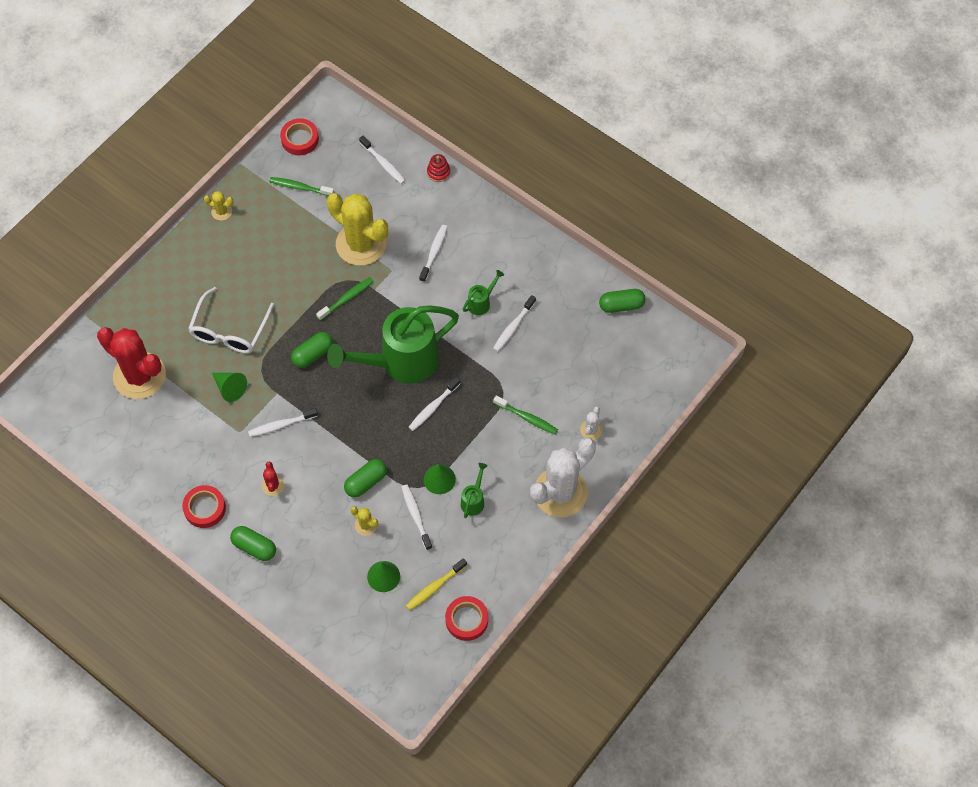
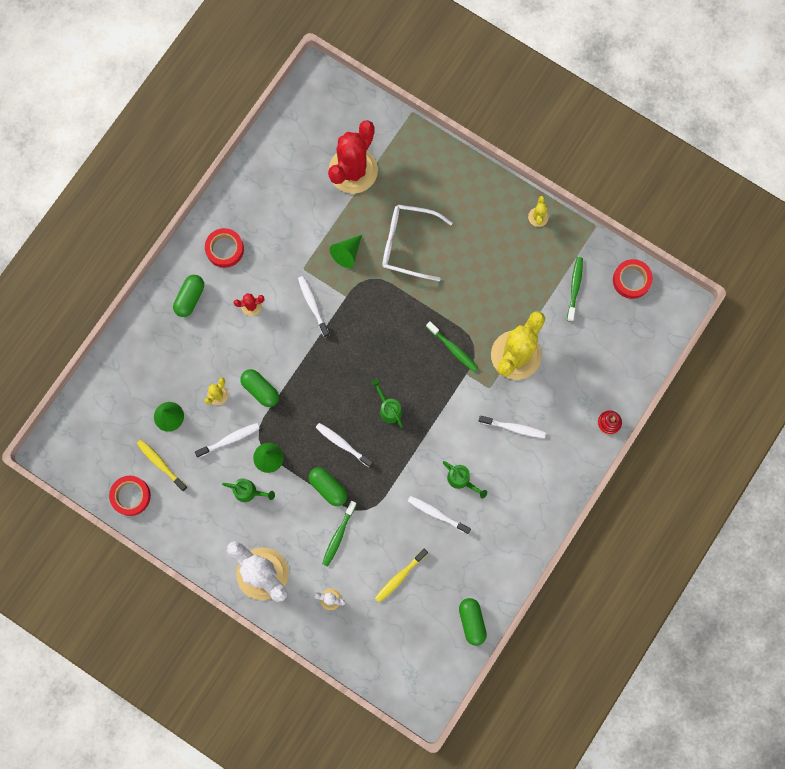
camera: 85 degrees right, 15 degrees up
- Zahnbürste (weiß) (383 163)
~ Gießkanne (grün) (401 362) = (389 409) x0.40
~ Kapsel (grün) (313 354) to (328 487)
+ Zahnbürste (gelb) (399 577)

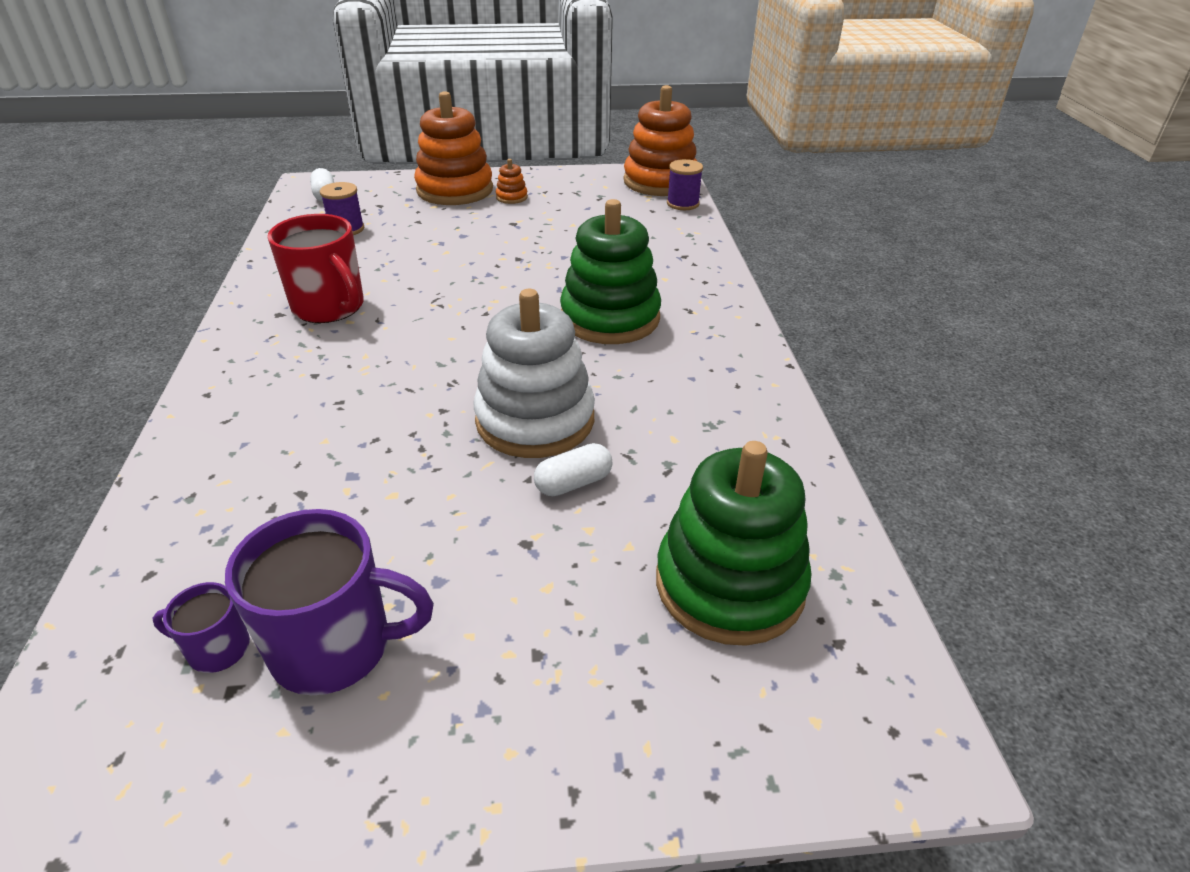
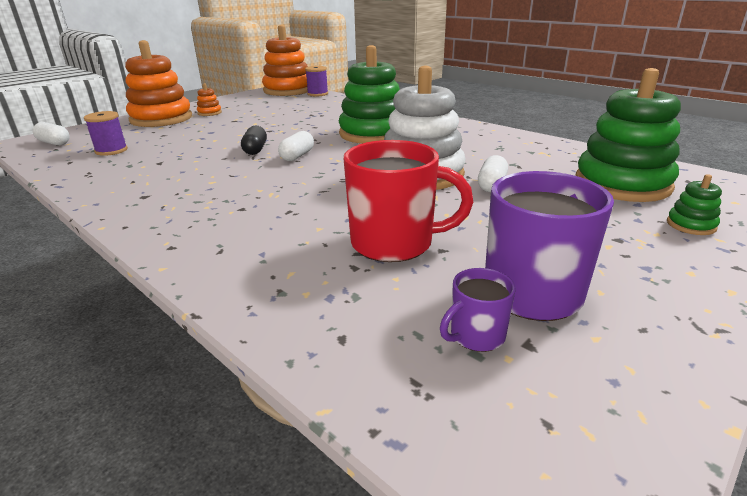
camera: 40 degrees left, 10 degrees down
~ Tasse (rot) (329 307) to (394 243)
+ Kapsel (schwarz) (255 150)
+ Kapsel (weiß) (297 156)
+ Stapelspielzeug (grün) (691 225)

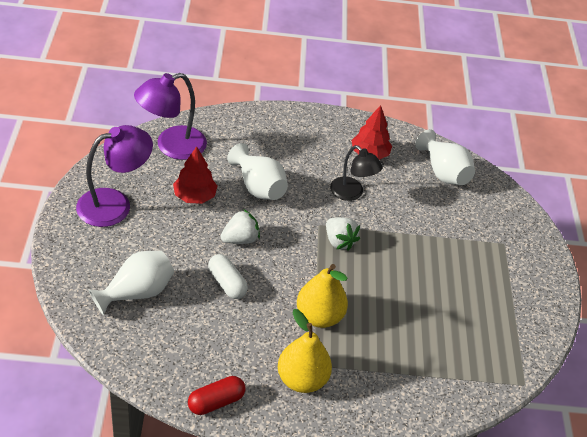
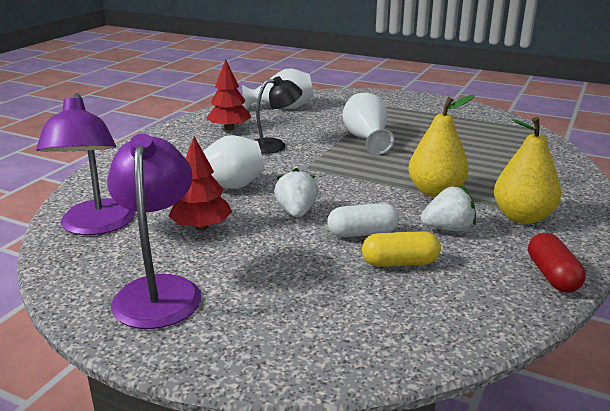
camera: 60 degrees left, 20 degrees down
~ Erdbeere (weiß) (339 241) to (448 229)
~ Vase (weiß) (136 293) to (366 139)
+ Kapsel (gelb) (400 263)

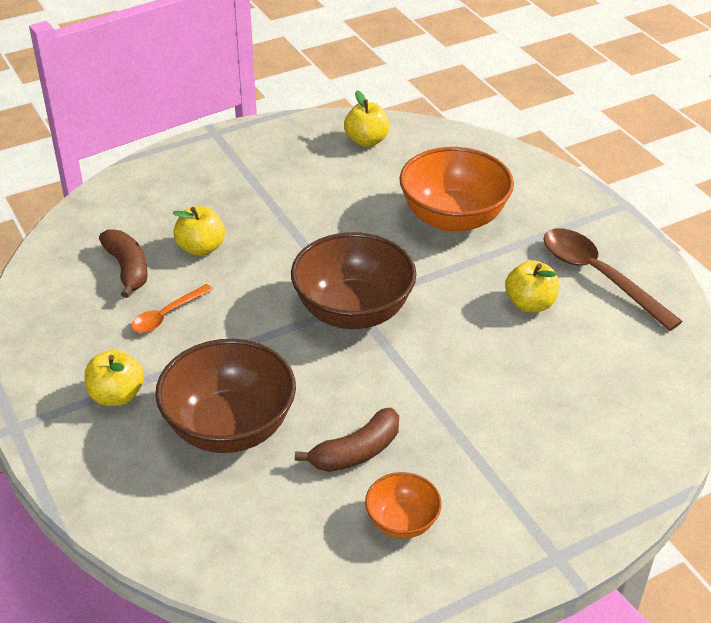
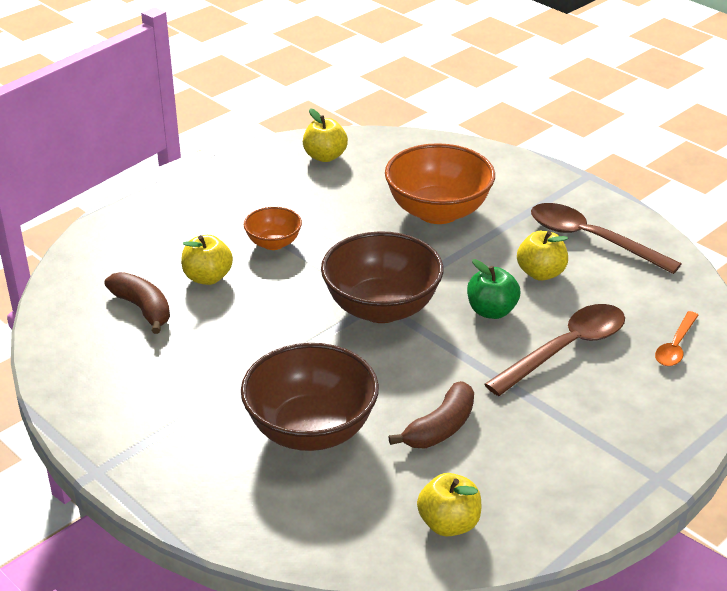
camera: 15 degrees left, 5 degrees down
~ Löffel (orange) (167 315) to (675 346)
~ Apfel (gelb) (117 395) to (449 524)
~ Schüssel (orange) (402 522) to (273 243)
+ Apfel (grün) (491 311)
+ Löffel (braun) (565 349)

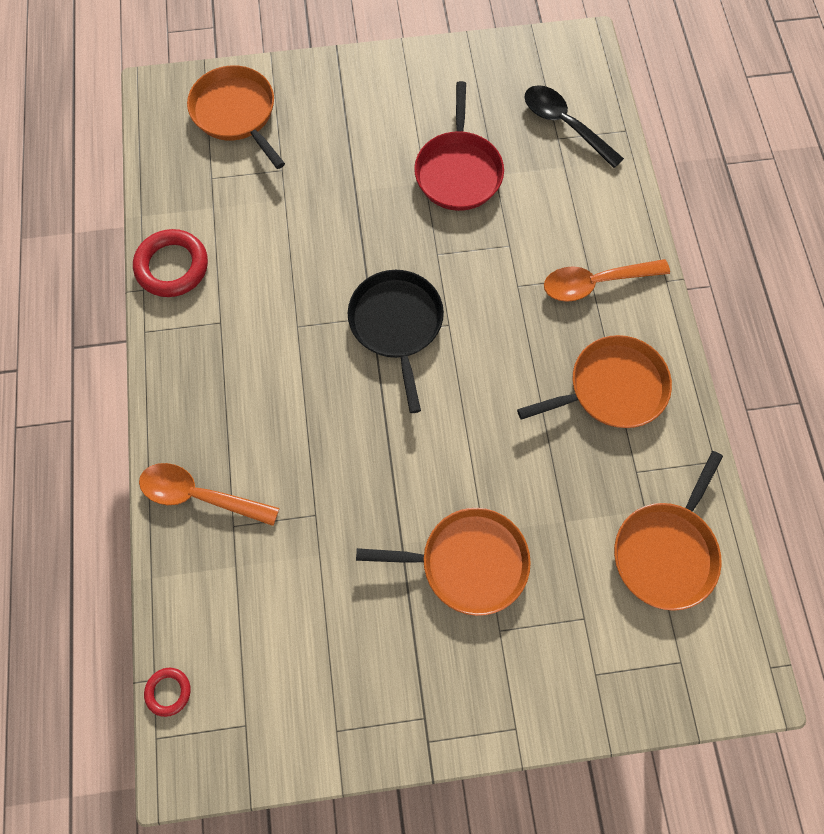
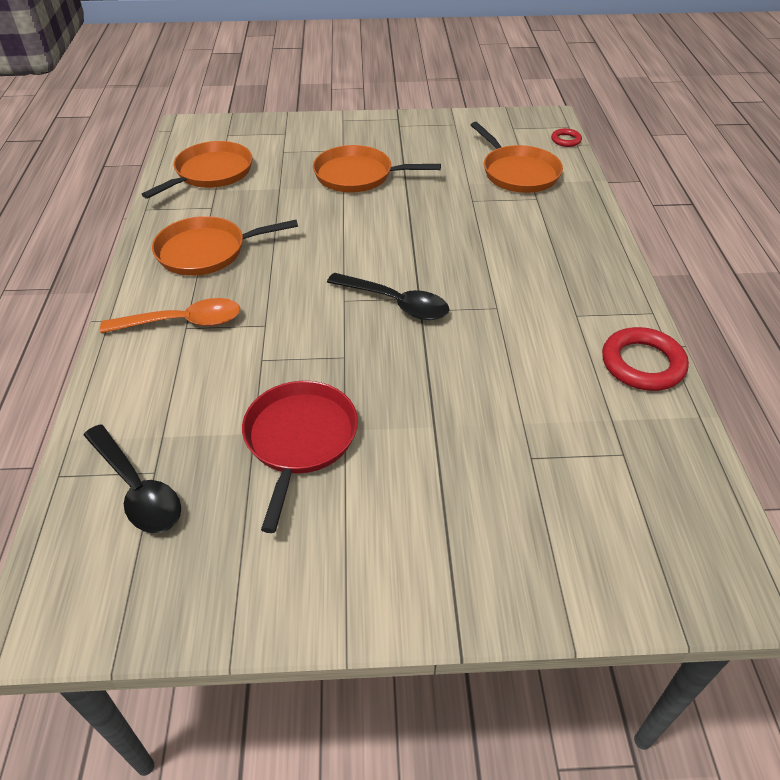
camera: 175 degrees left, 25 degrees down
~ Pfanne (orange) (236 113) to (518 173)
~ Pfanne (schwarz) (397 324) to Löffel (schwarz) (396 303)
- Löffel (orange) (200 495)

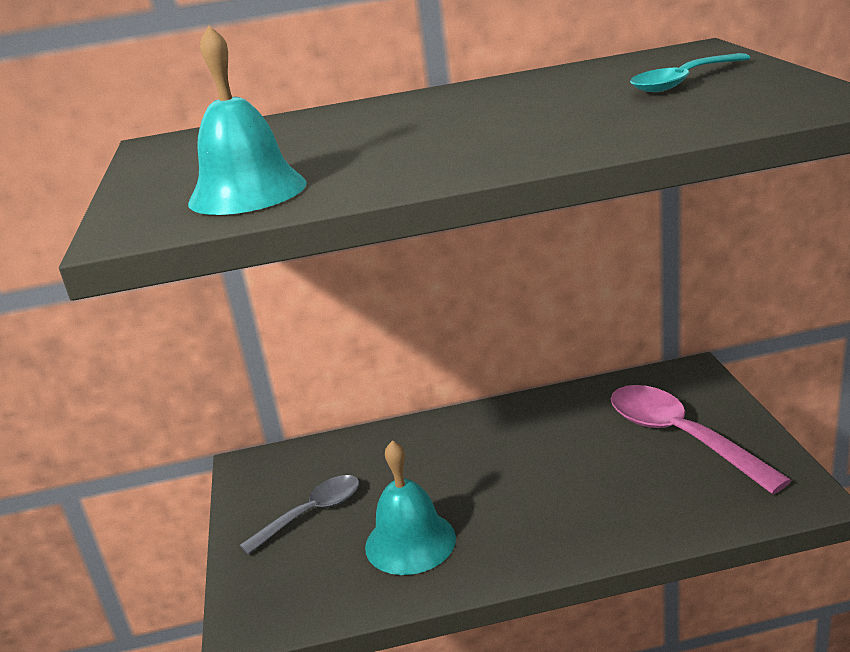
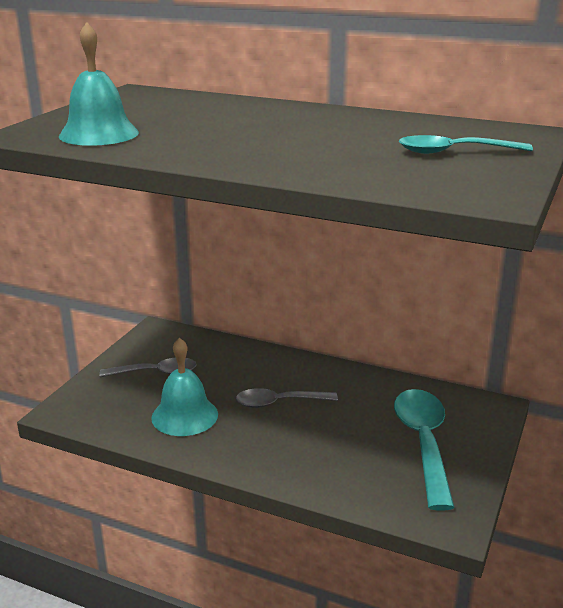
camera: 30 degrees right, 0 degrees up
~ Löffel (rosa) (680 437) to Löffel (türkis) (423 443)
+ Löffel (grau) (279 403)

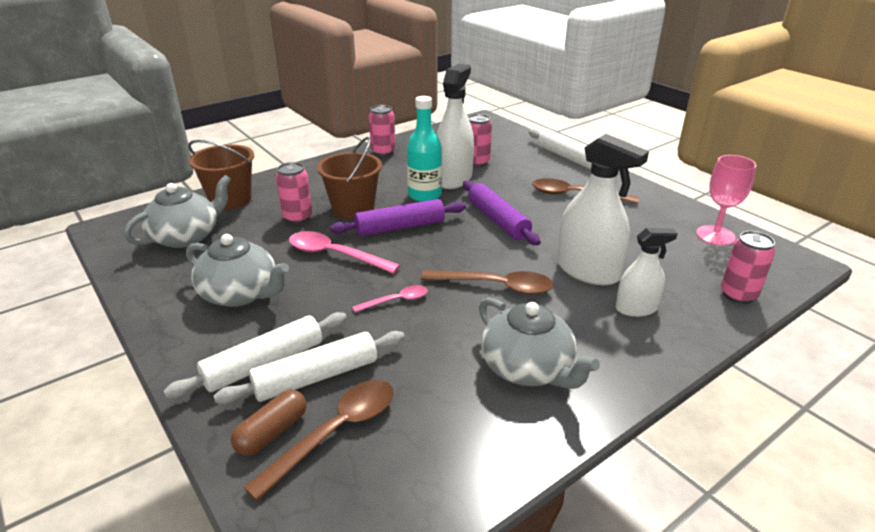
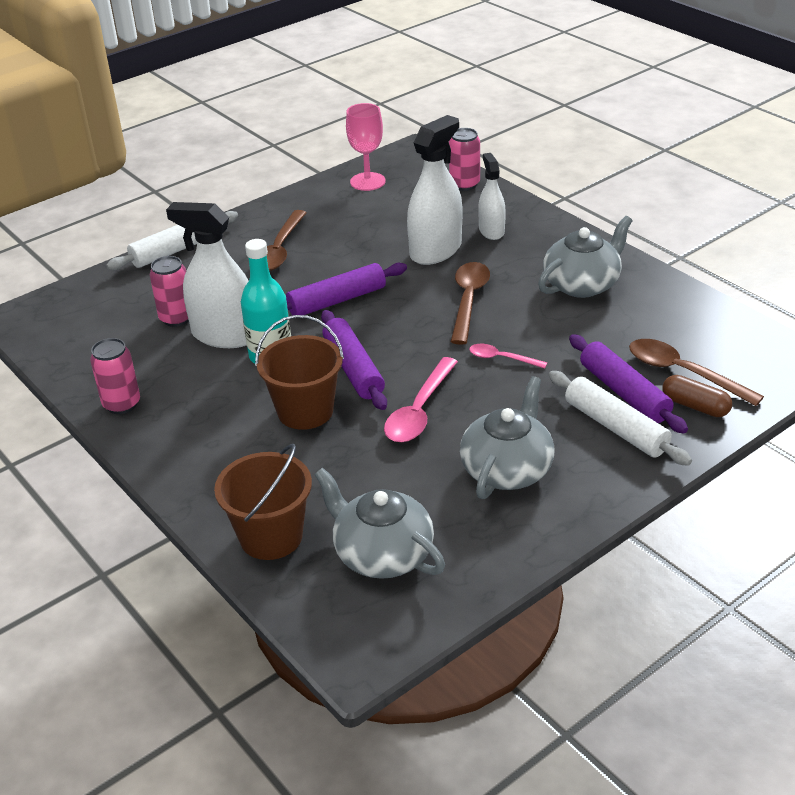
camera: 90 degrees left, 5 degrees up
- Dose (rosa) (297 217)
~ Löffel (rosa) (396 301) = (502 358) 45 degrees counterclockwise
~ Nudelholz (weiß) (316 377) to Nudelholz (lila) (624 393)

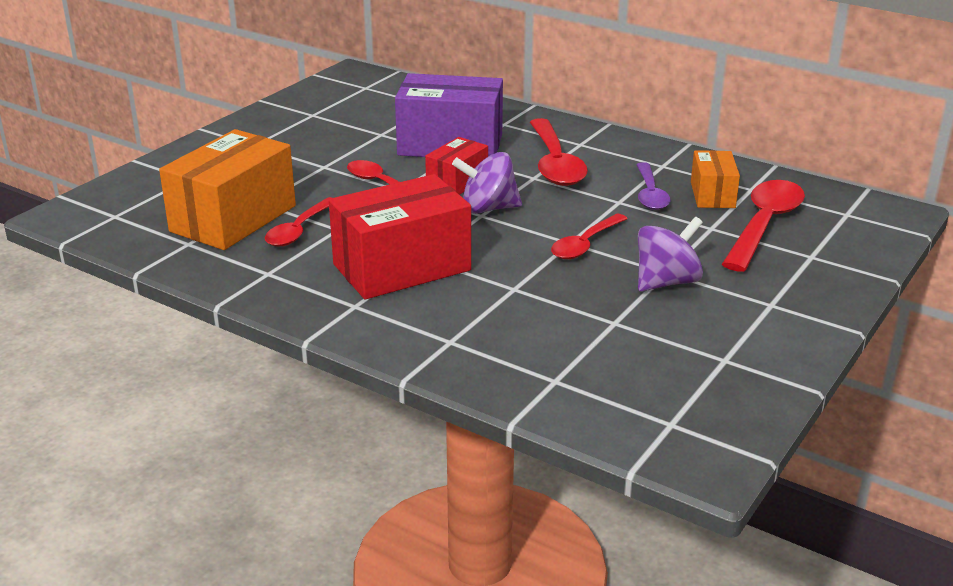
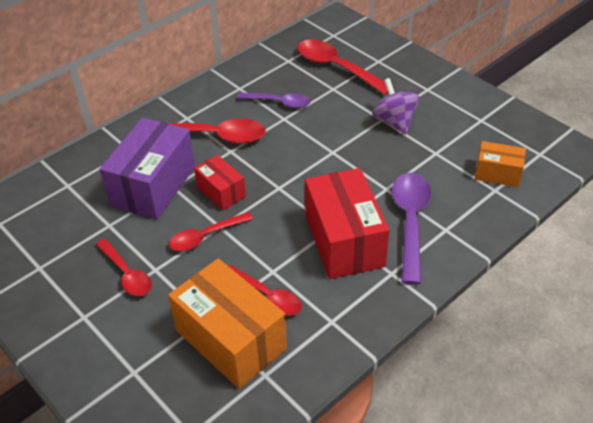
camera: 75 degrees left, 15 degrees up
~ Schachtel (orange) (712 195) to (497 174)
- Kreisel (lila) (488 208)
~ Löffel (rot) (585 244) to (127 274)
+ Löffel (lila) (410 222)

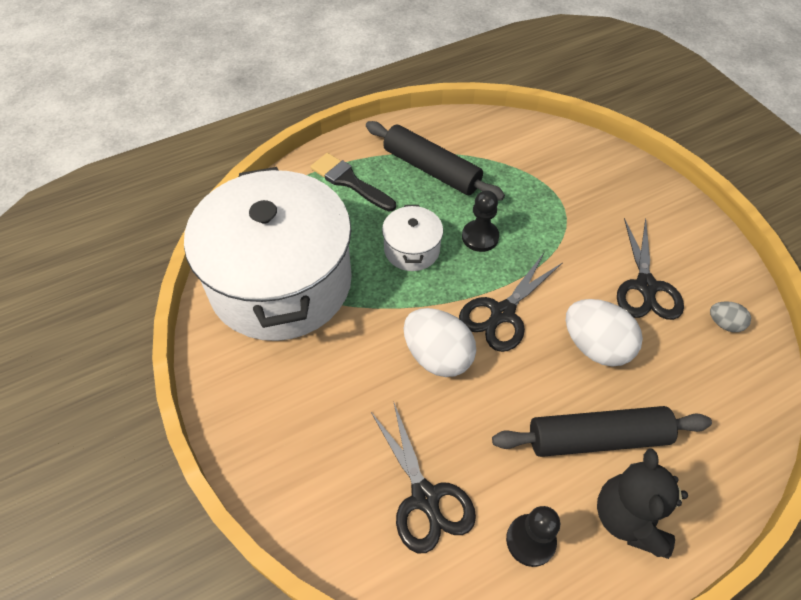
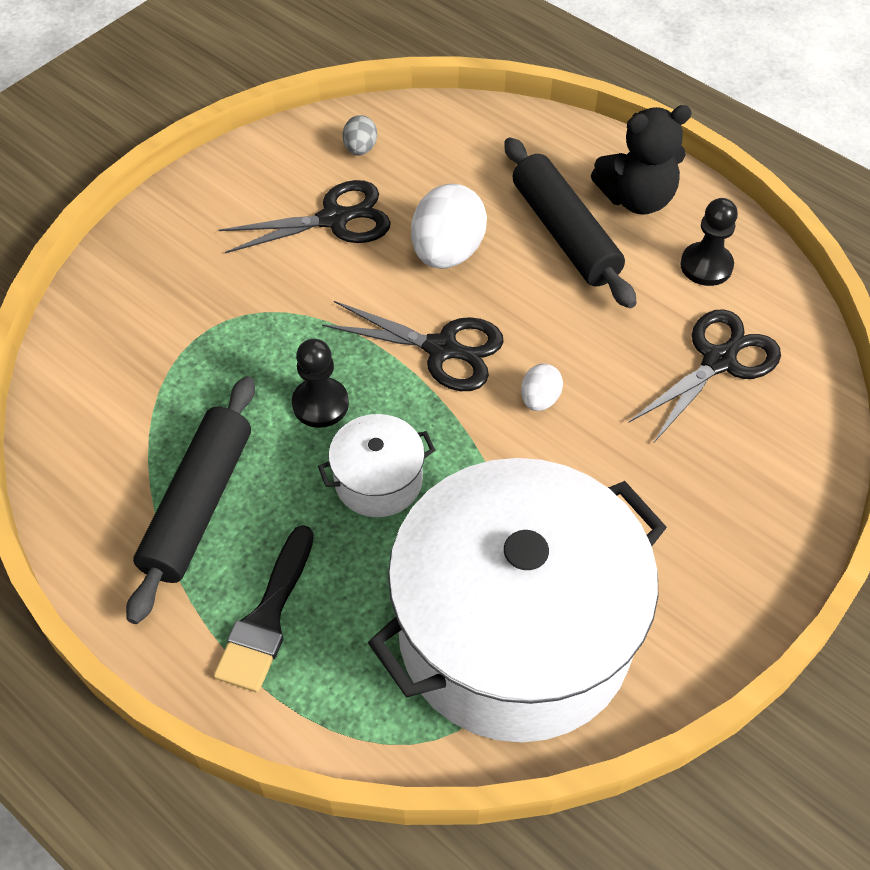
camera: 110 degrees left, 0 degrees up
~ Ei (weiß) (437 356) = (539 399) x0.51

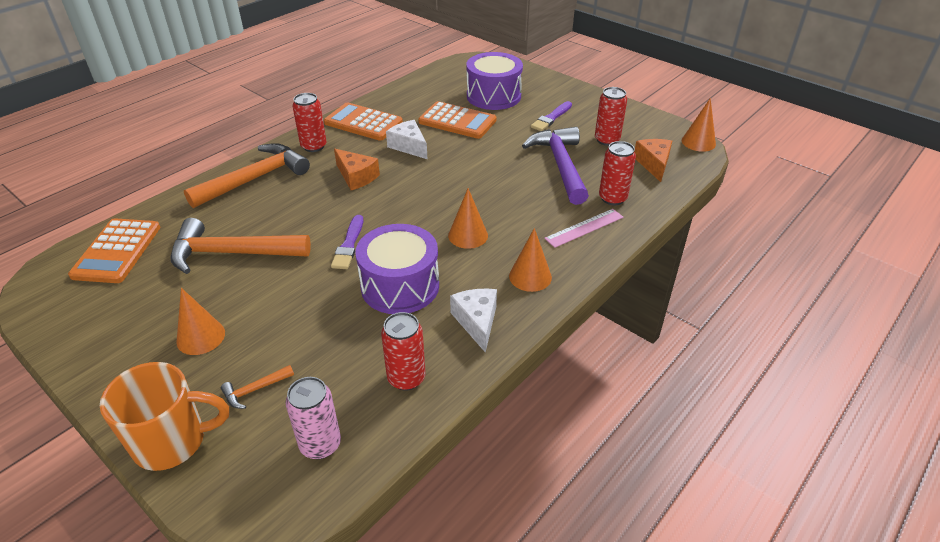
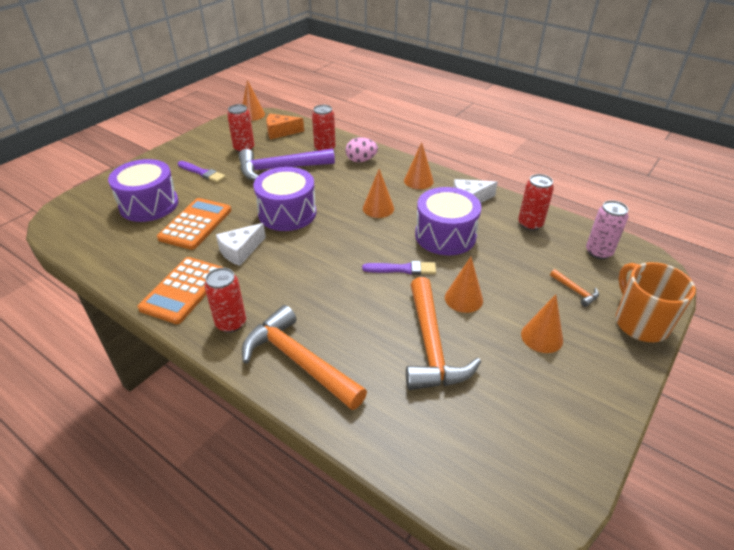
camera: 95 degrees left, 0 degrees up
- Käse (orange) (356 177)
~ Lineal (rosa) (584 228) to Ei (rosa) (361 160)
- Taschenrechner (orange) (117 251)
+ Trommel (lila) (287 213)
+ Kegel (orange) (463 298)

